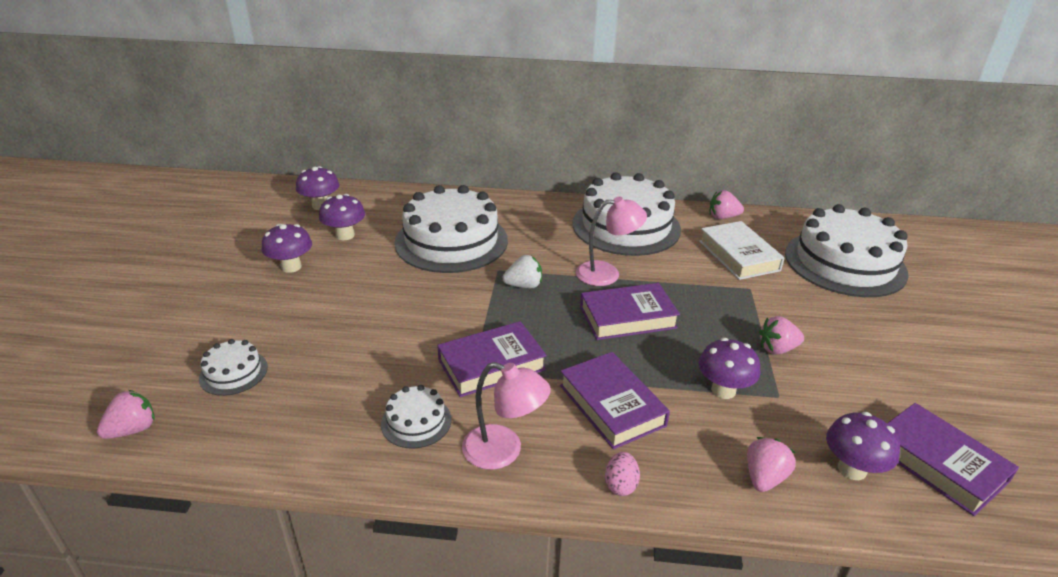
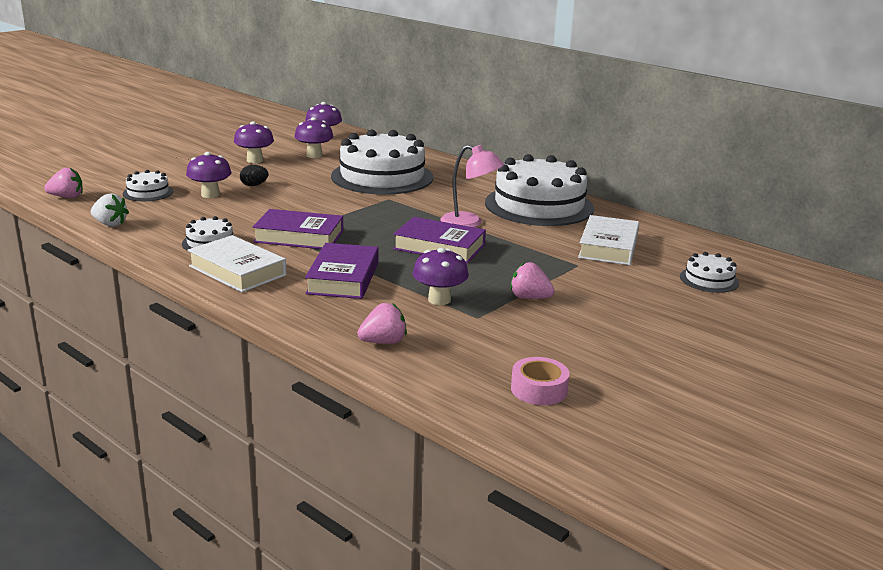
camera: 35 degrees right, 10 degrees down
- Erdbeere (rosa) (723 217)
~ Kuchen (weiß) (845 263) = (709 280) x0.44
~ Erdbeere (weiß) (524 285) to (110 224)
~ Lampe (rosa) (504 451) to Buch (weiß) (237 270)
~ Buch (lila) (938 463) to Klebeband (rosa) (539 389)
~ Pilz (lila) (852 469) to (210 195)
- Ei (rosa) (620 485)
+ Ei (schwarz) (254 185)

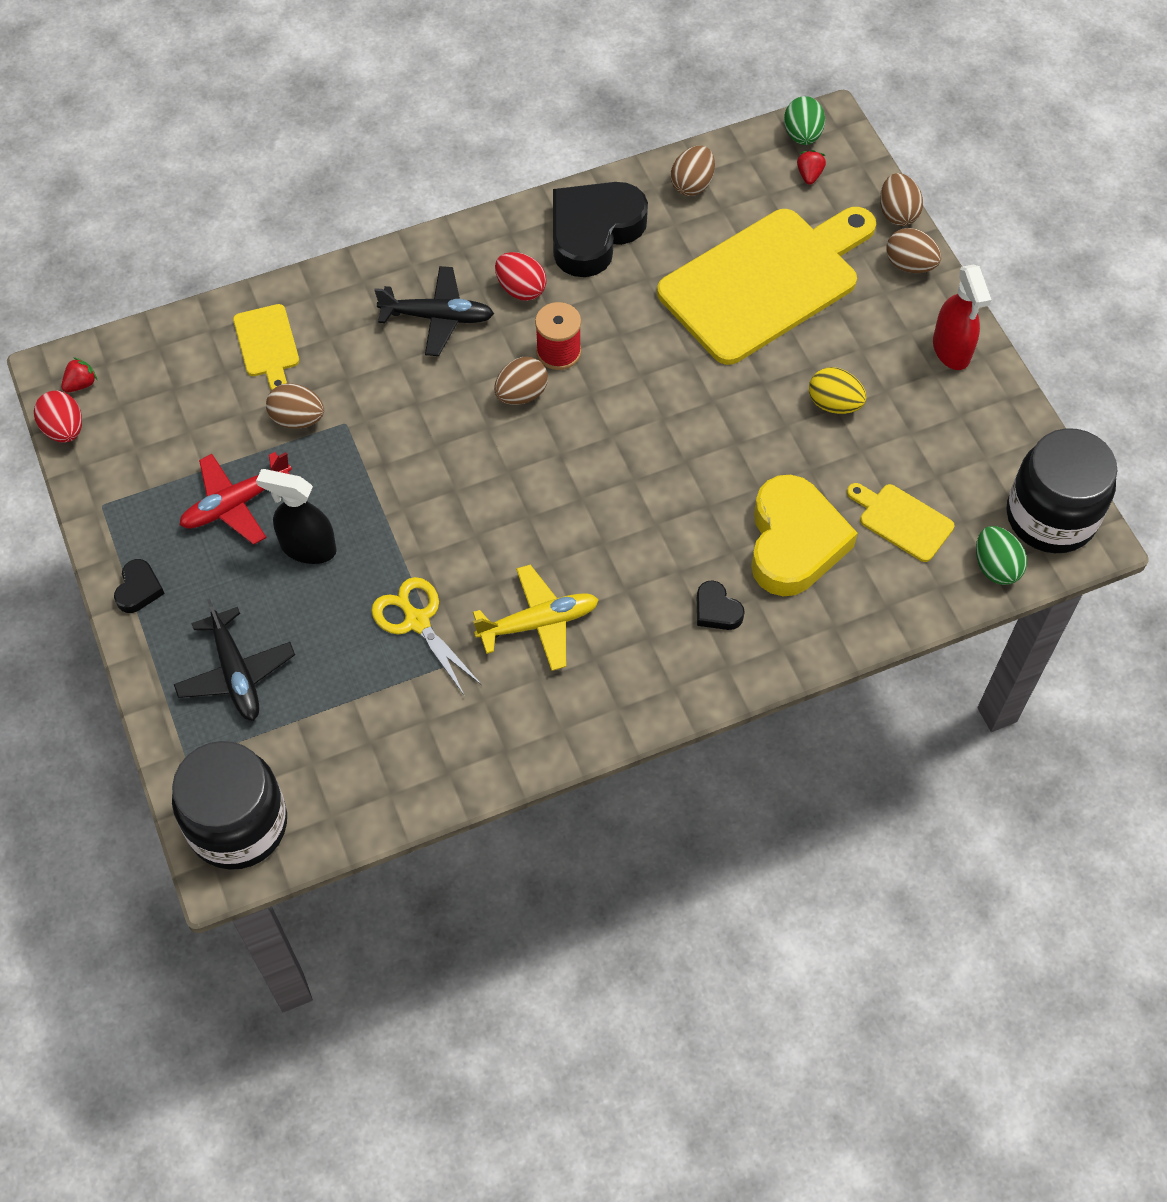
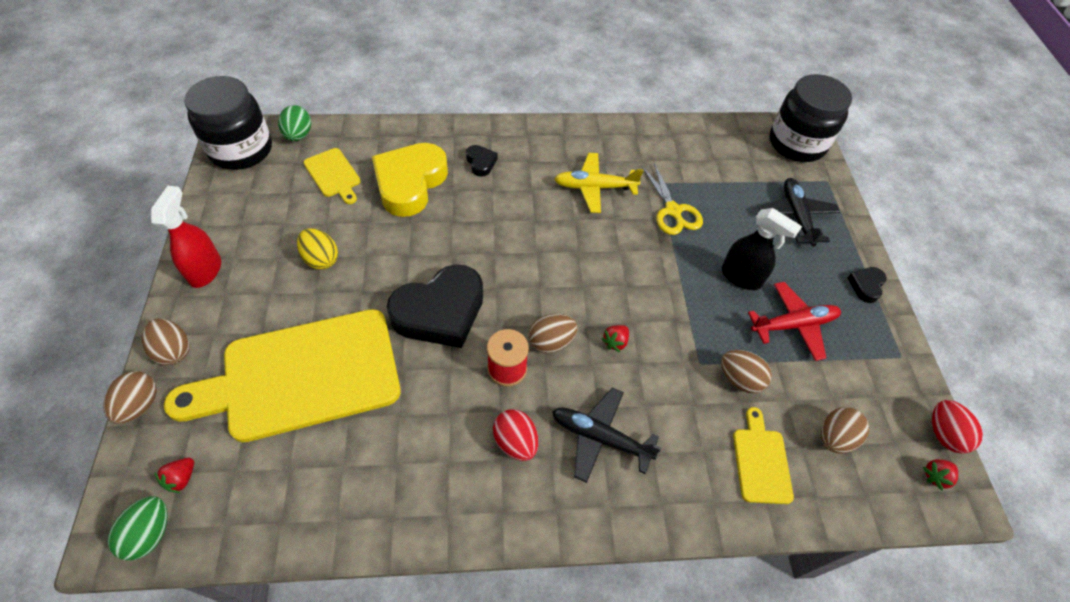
camera: 165 degrees left, 5 degrees down
~ Ei (braun) (692 184) to (834 438)
~ Herz (schwarz) (594 233) to (440 312)
+ Erdbeere (rot) (615 342)

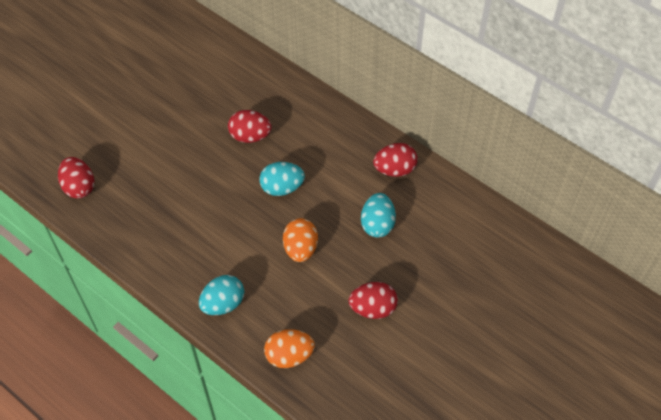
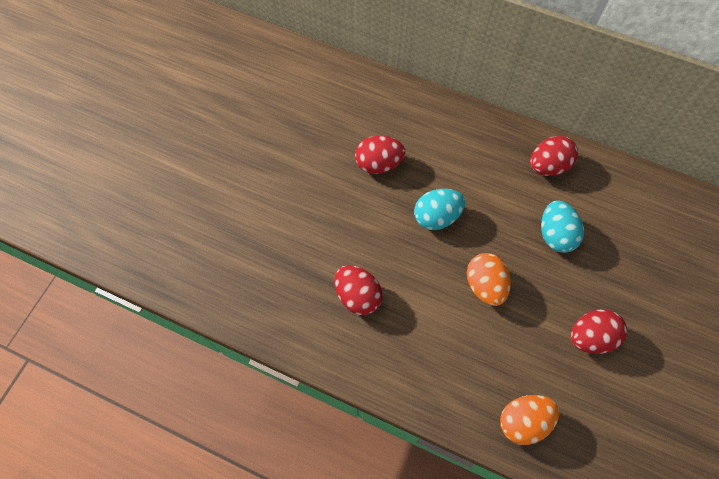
camera: 15 degrees left, 10 degrees up
~ Ei (rot) (79 187) to (357 296)
- Ei (türkis) (223 304)

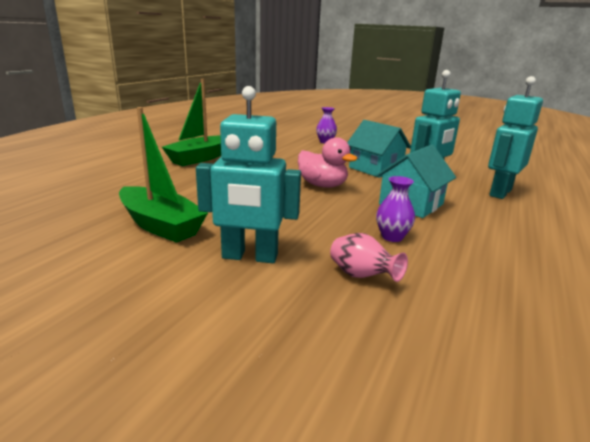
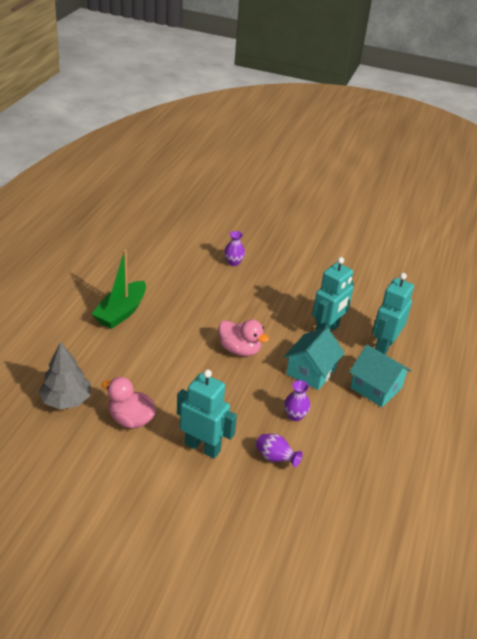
camera: 10 degrees left, 15 degrees up
~ Roboter (türkis) (249 257) = (202 447) 150 degrees counterclockwise
~ Boot (grün) (160 225) to Ente (rosa) (130 419)
~ Haus (türkis) (375 169) to (376 388)
~ Vase (rosa) (362 276) to Vase (lila) (275 458)
+ Baum (grau) (66 400)

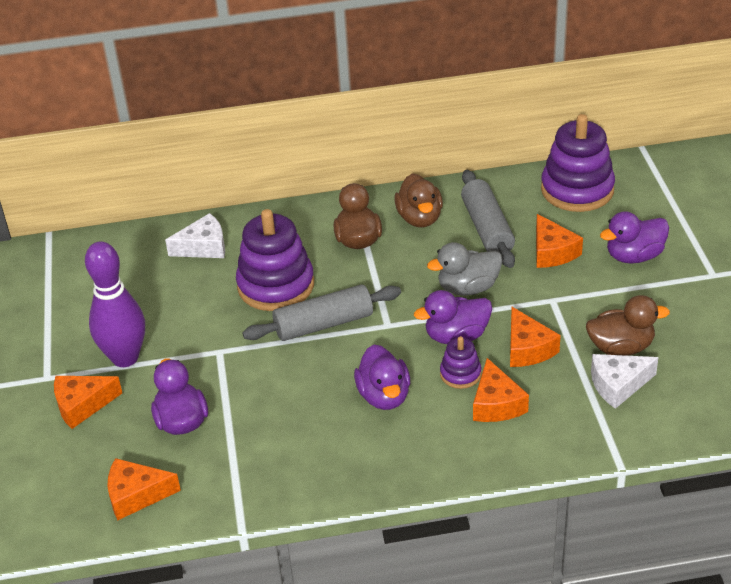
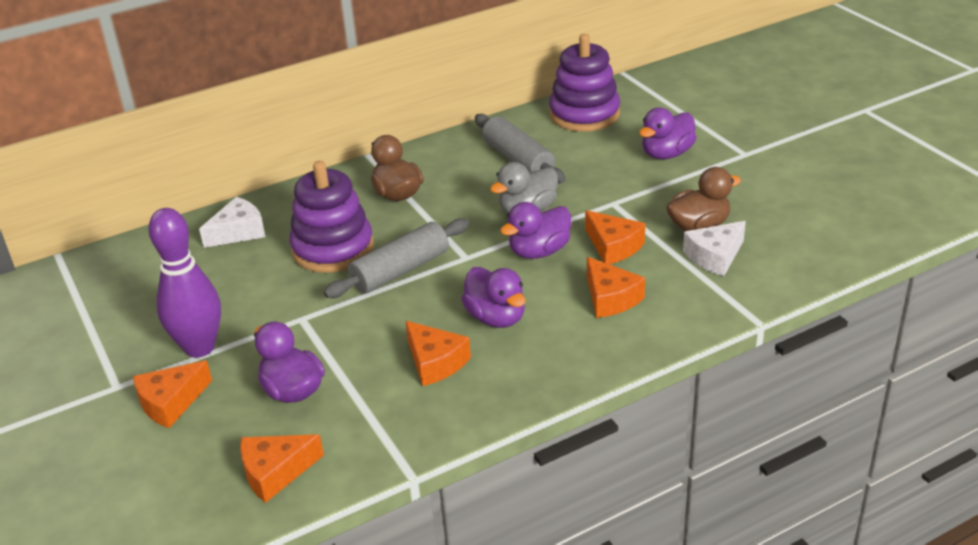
camera: 20 degrees left, 5 degrees down
- Ente (braun) (419 218)
~ Käse (orange) (552 252) to (435 362)
- Stapelspielzeug (lila) (460 374)

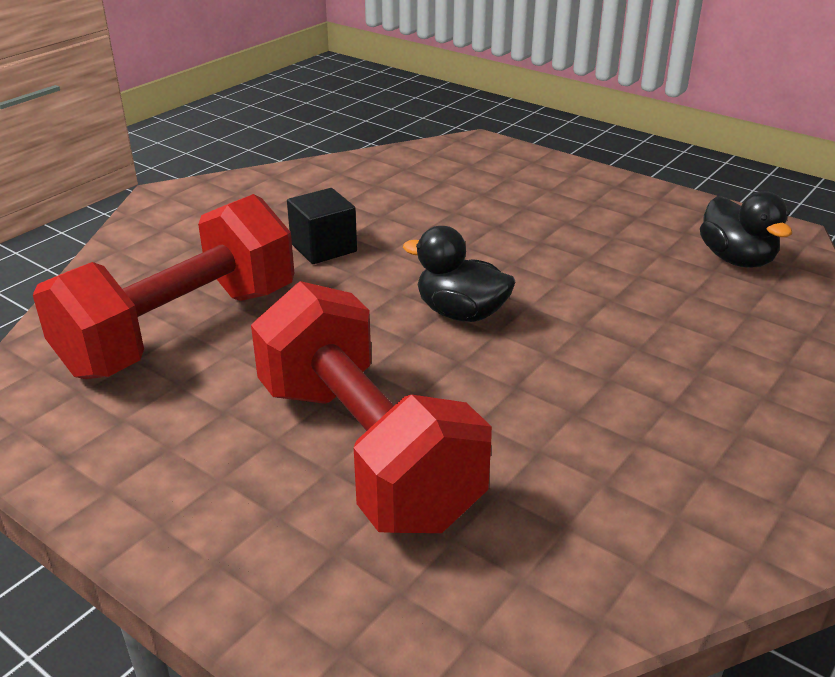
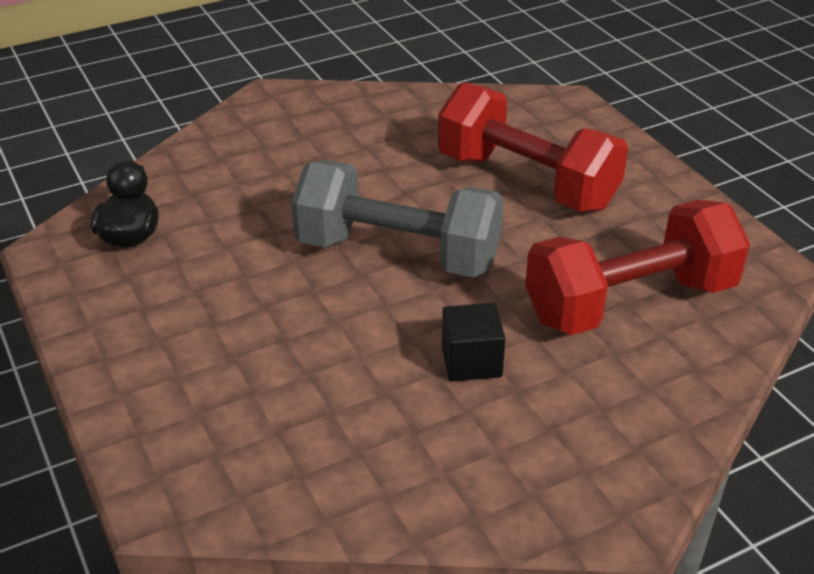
camera: 155 degrees left, 5 degrees up
~ Ente (schwarz) (461 313) to Hantel (grau) (398 253)
~ Hantel (rot) (365 451) = (526 182) 45 degrees counterclockwise

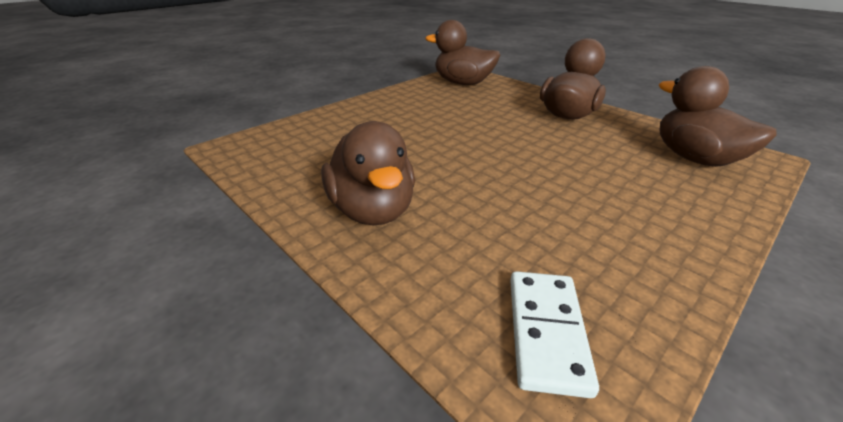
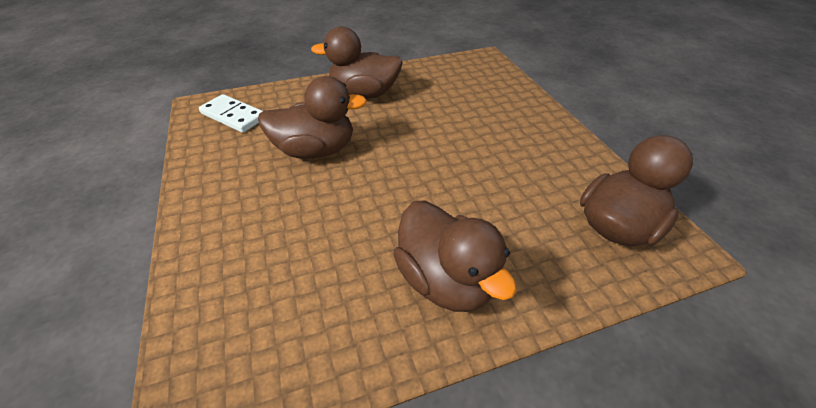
camera: 115 degrees right, 10 degrees up
~ Ente (braun) (694 158) to (316 150)

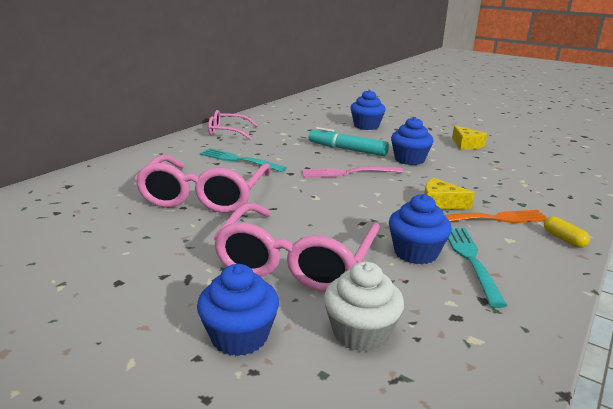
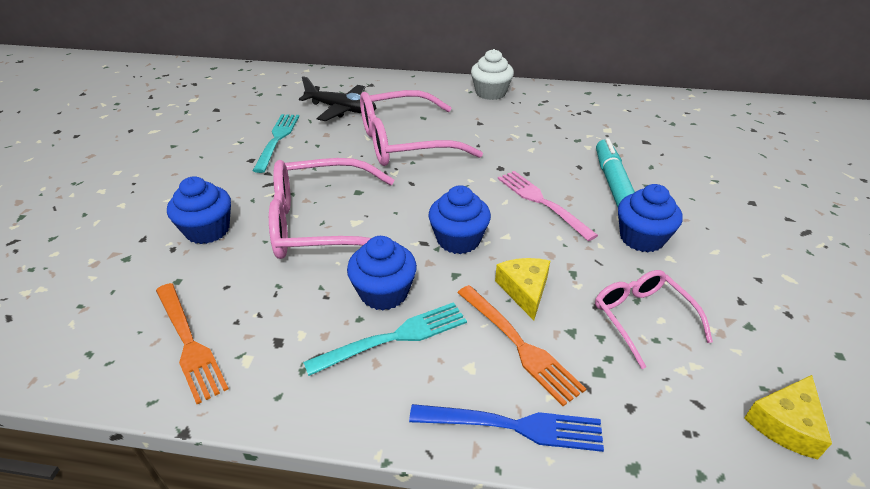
camera: 65 degrees right, 15 degrees up
~ Muffin (blau) (366 126) to (458 240)
~ Brille (rosa) (227 132) to (642 318)
~ Käse (gelb) (466 145) to (785 424)
~ Gabel (türkis) (239 160) to (277 140)
~ Kapsel (gelb) (564 239) to Gabel (blau) (513 426)
~ Muffin (weiß) (360 333) to (490 93)
+ Flugzeug (schwarz) (341 109)
+ Gabel (orange) (189 343)

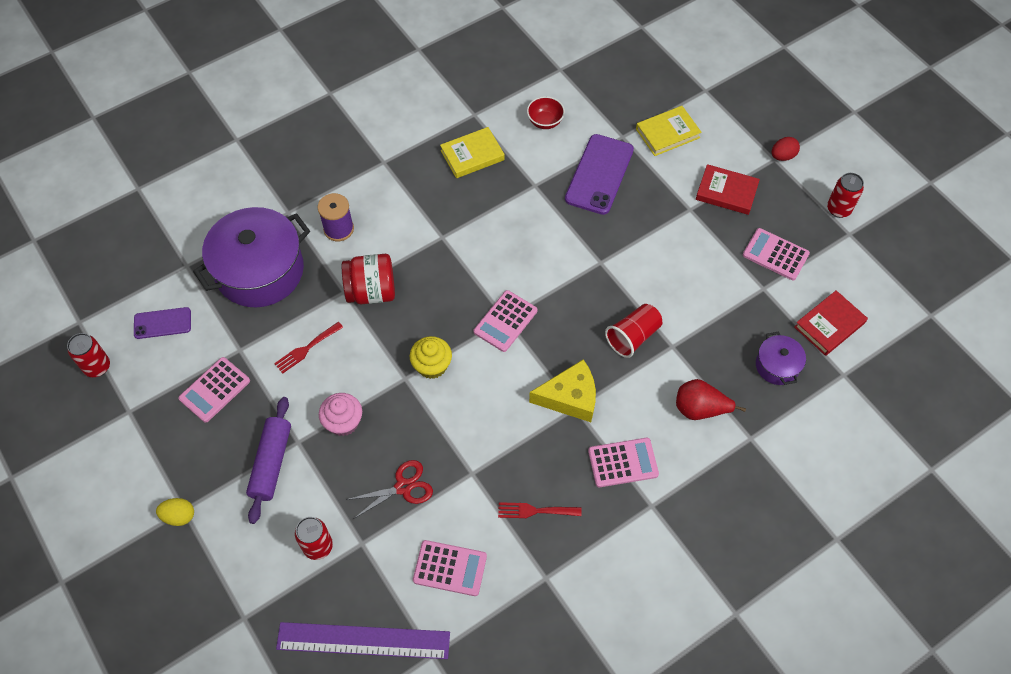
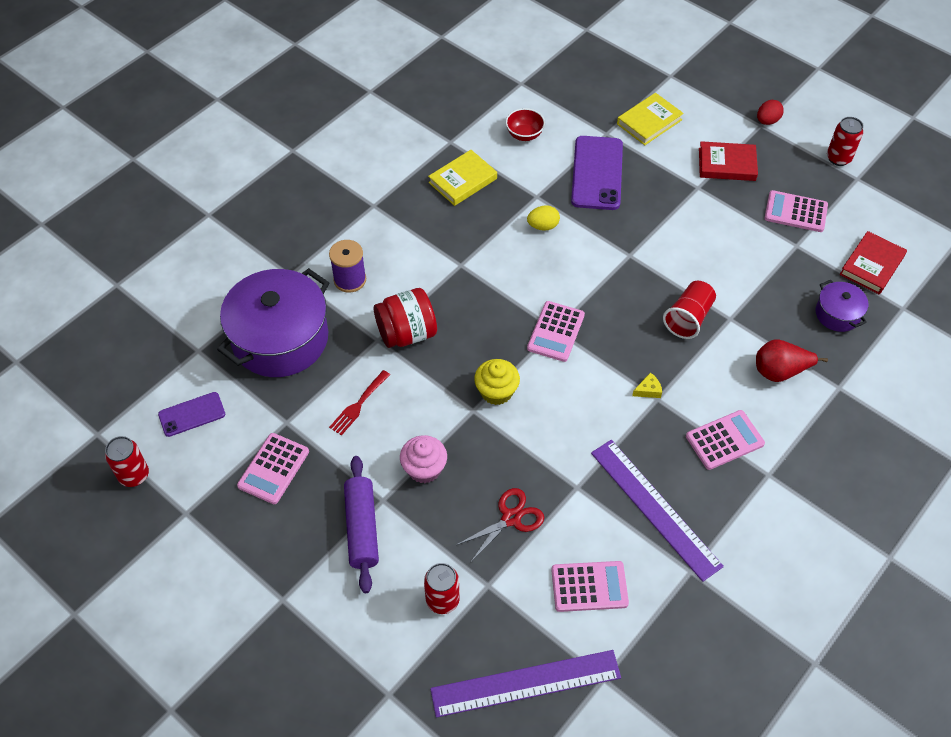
camera: 15 degrees left, 5 degrees down
~ Käse (gelb) (570 397) = (648 390) x0.42
~ Ei (gelb) (179 516) to (543 226)
~ Gabel (rot) (535 511) to Lineal (lila) (655 508)

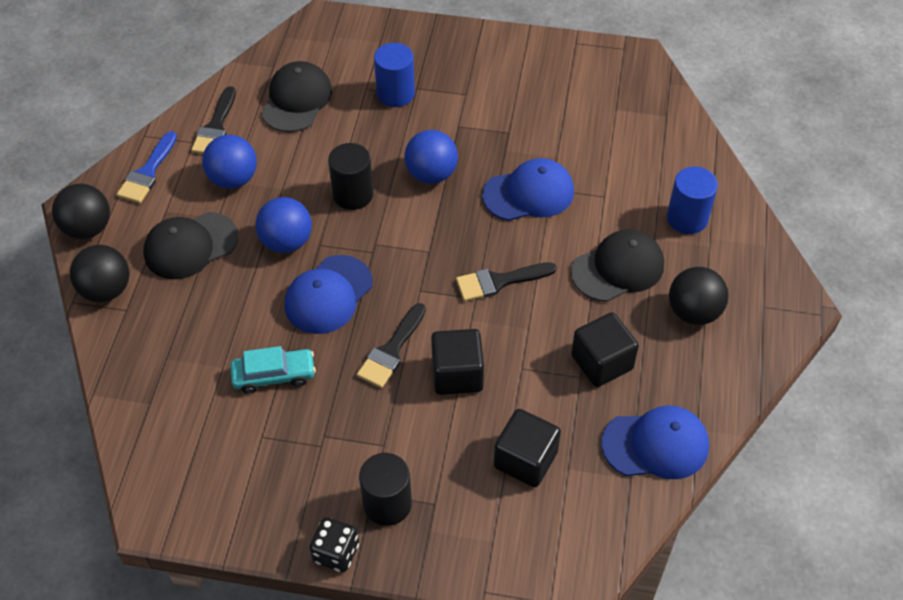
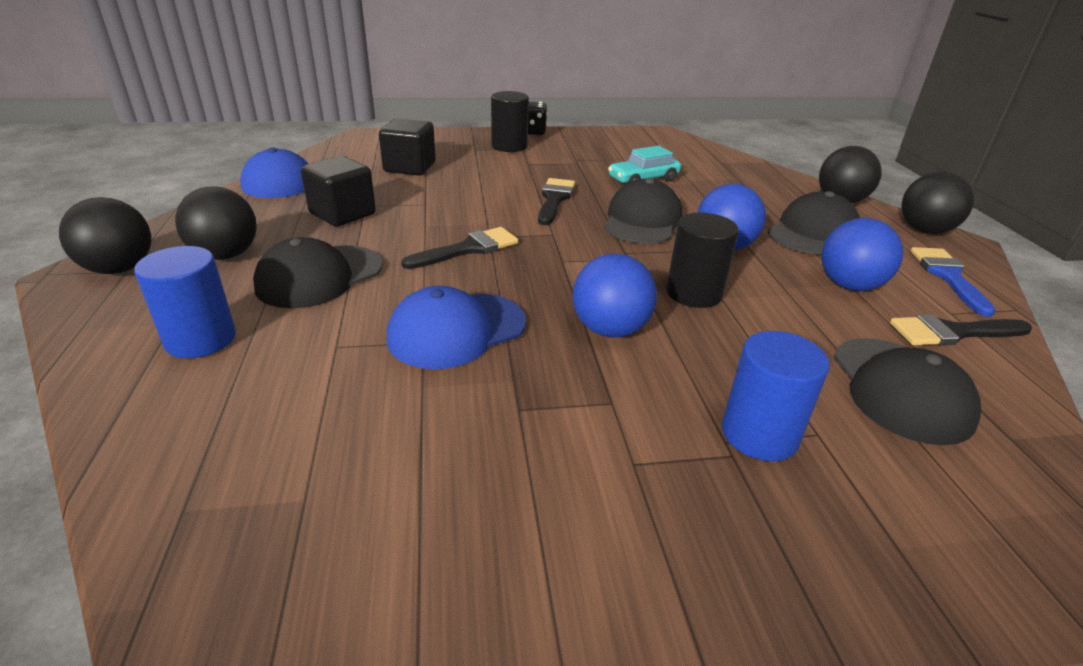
camera: 160 degrees right, 20 degrees down
~ Pinsel (schwarz) (215 127) = (952 333) 90 degrees counterclockwise
~ Kappe (blau) (328 295) to Kappe (schwarz) (642 220)
- Kubus (schwarz) (457 374)
+ Ball (schwarz) (120 269)

